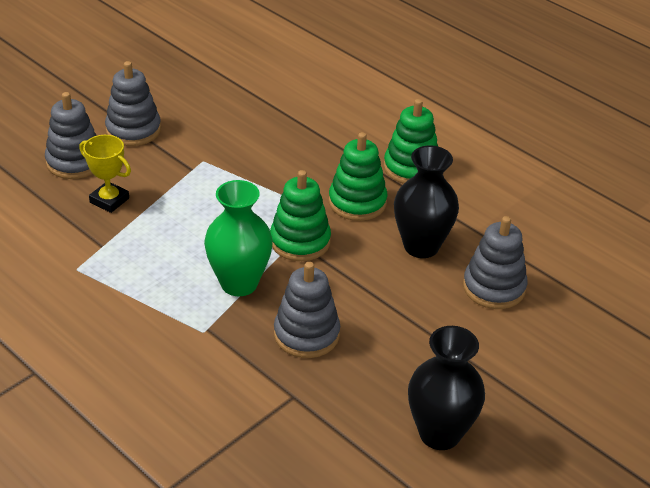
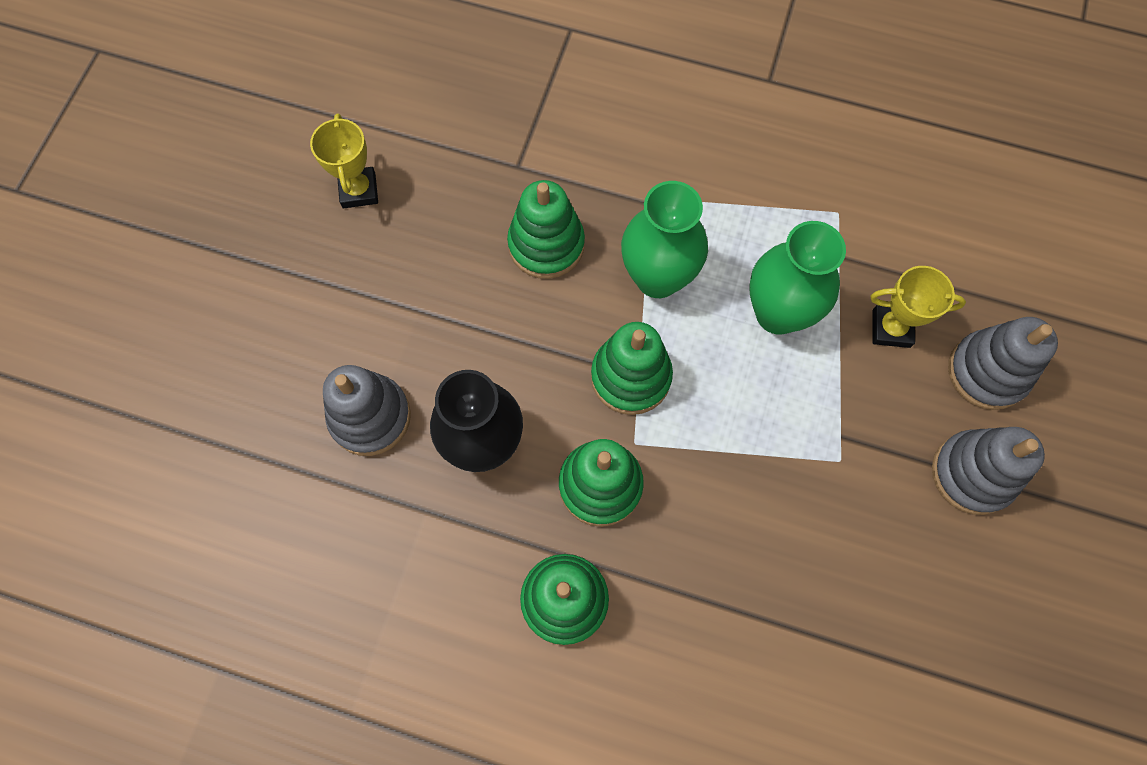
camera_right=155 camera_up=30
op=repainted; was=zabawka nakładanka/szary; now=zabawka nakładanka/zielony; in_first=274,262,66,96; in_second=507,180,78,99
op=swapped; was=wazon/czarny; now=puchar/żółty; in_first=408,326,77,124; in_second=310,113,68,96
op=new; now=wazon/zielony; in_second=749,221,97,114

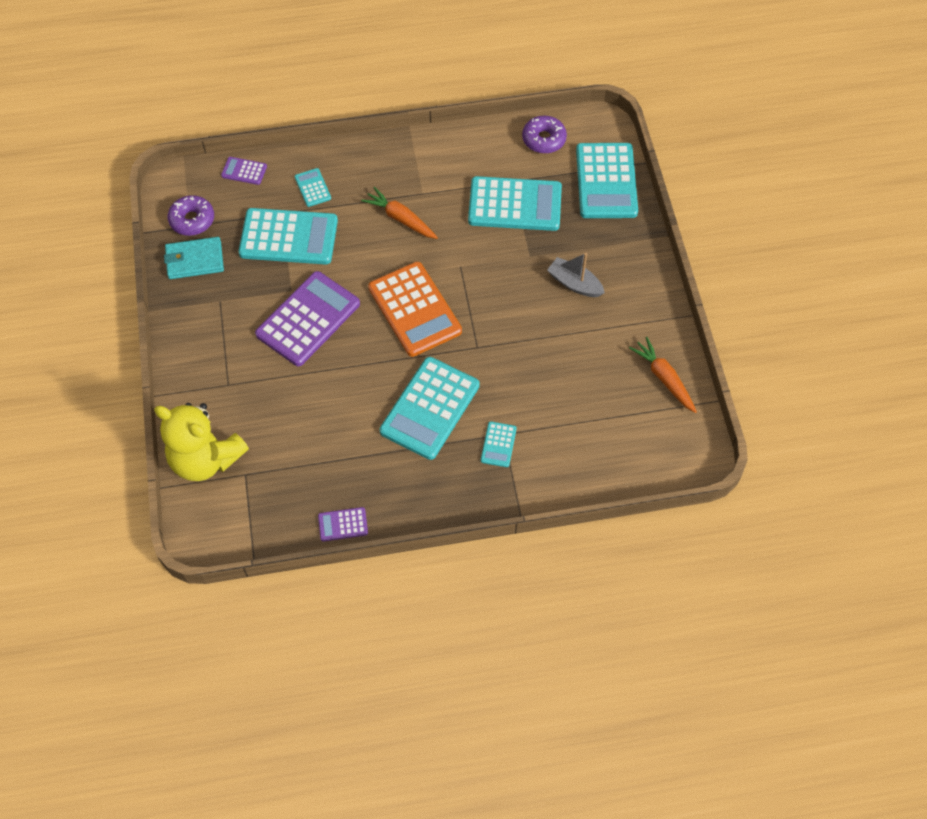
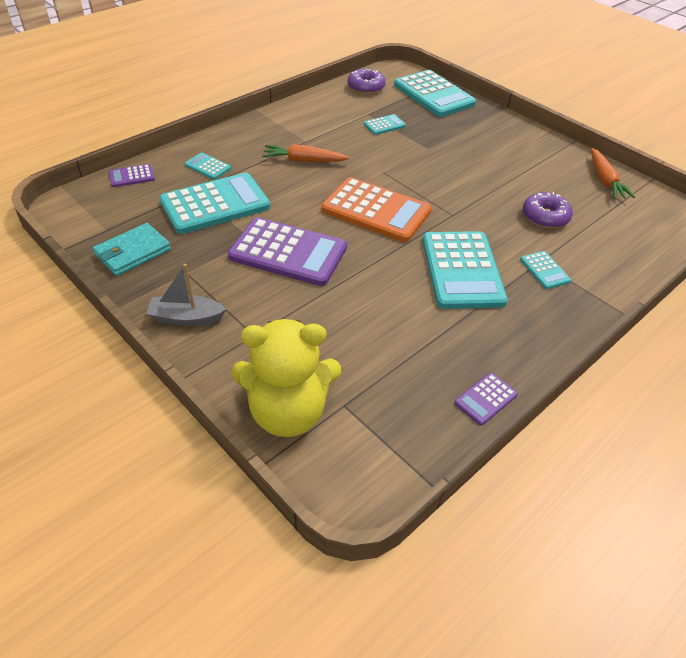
camera_right=-35 camera_up=-15
op=scaled; was=kalkulator/turkusowy; in_first=468,176,94,55; in_second=364,114,42,21; ratio=0.46
op=shifted; was=donut/fioletowy; in_first=168,195,46,41; in_second=523,192,50,36
op=shifted; was=łódka/szary; in_first=547,253,58,44; in_second=146,264,80,62
op=rotated; was=kalkulator/fioletowy; in_first=255,271,105,95; in_second=228,217,119,69; clockwise=105
op=rotated; was=marchewka/pomarańczowy; in_first=629,337,68,76; in_second=591,148,44,51; clockwise=-120

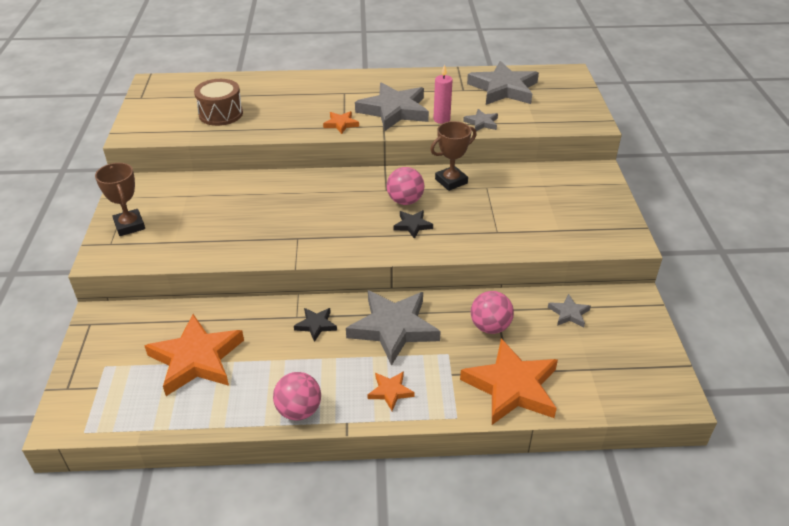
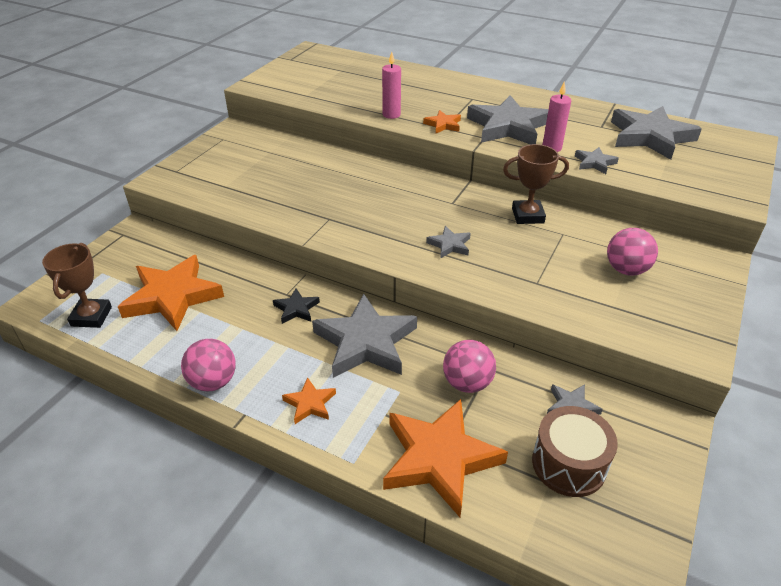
camera_right=30 camera_up=0
op=shifted; was=bęben/brązowy; in_first=194,79,49,47; in_second=532,406,86,91
op=shifted; was=puchar/brązowy; in_first=95,163,50,73; in_second=42,243,70,85
op=shifted; was=piłka/różowy; in_first=387,167,37,38; in_second=607,228,51,48
op=repainted; was=gwiazda/czarny; now=gwiazda/szary; in_first=394,210,39,29; in_second=426,226,45,32
op=new; now=świeca/różowy; in_second=382,52,19,67

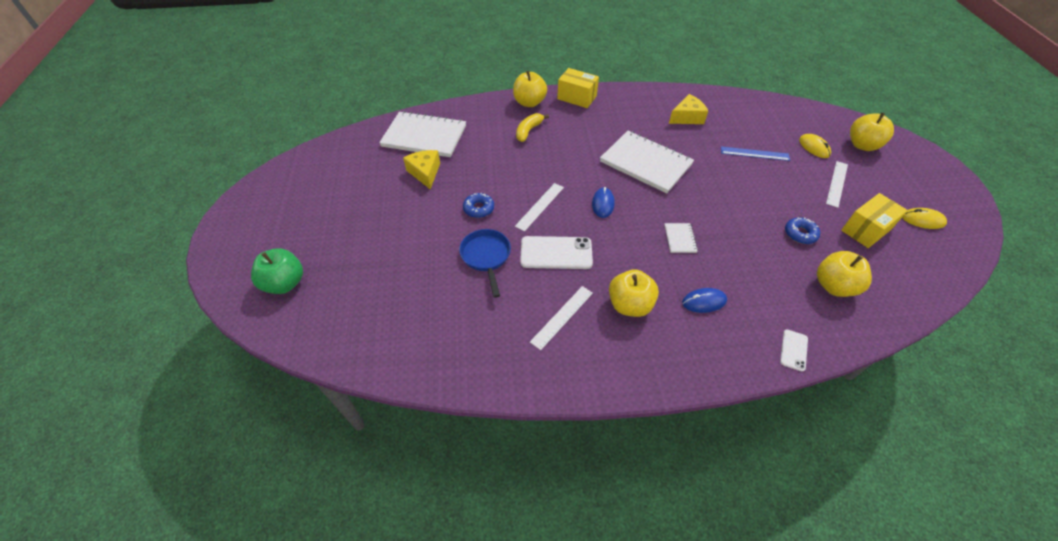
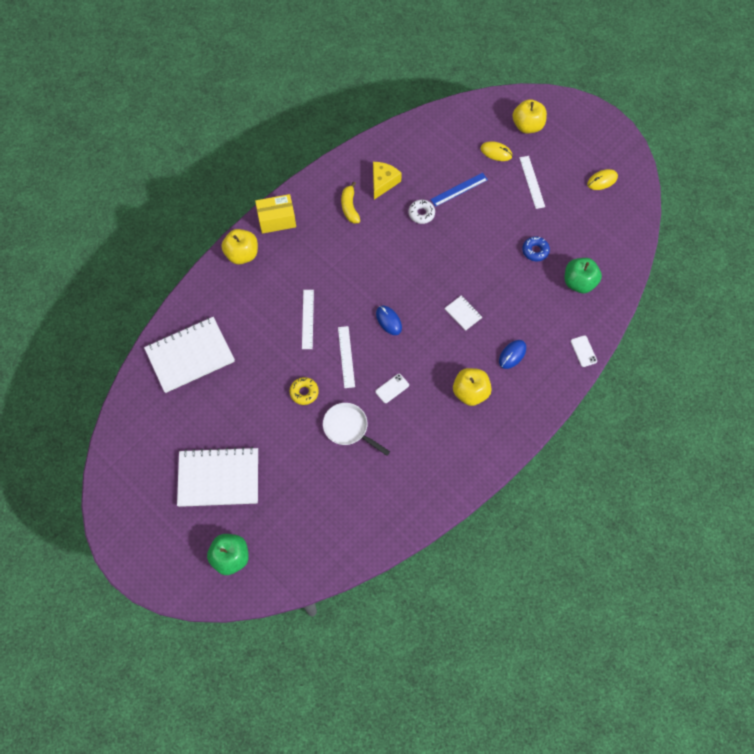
camera_right=-40 camera_up=15
op=shifted; was=banan/żółty; in_first=516,113,33,29; in_second=341,182,19,42
op=shifted; was=zeszyt/biały; in_first=600,131,94,62; in_second=177,447,81,60
op=gone; was=ser/żółty; in_first=403,150,37,39
op=repainted; was=donut/niebieski; now=donut/żółty; in_first=463,192,31,26; in_second=290,377,29,28
op=gone; was=pudełko/żółty; in_first=841,193,67,55
op=repainted; was=patelnia/niebieski; now=patelnia/biały; in_first=459,229,52,69; in_second=323,403,67,53
op=scaled; was=telefon/biały; in_first=520,236,73,33; in_second=375,374,34,29; ratio=0.52
op=repainted; was=jabłko/żółty; now=jabłko/zielony; in_first=817,251,55,46; in_second=564,258,38,35
op=shifted; was=linijka/biały; in_first=530,286,63,64; in_second=302,290,12,59
op=new; now=donut/biały; in_second=408,200,27,24

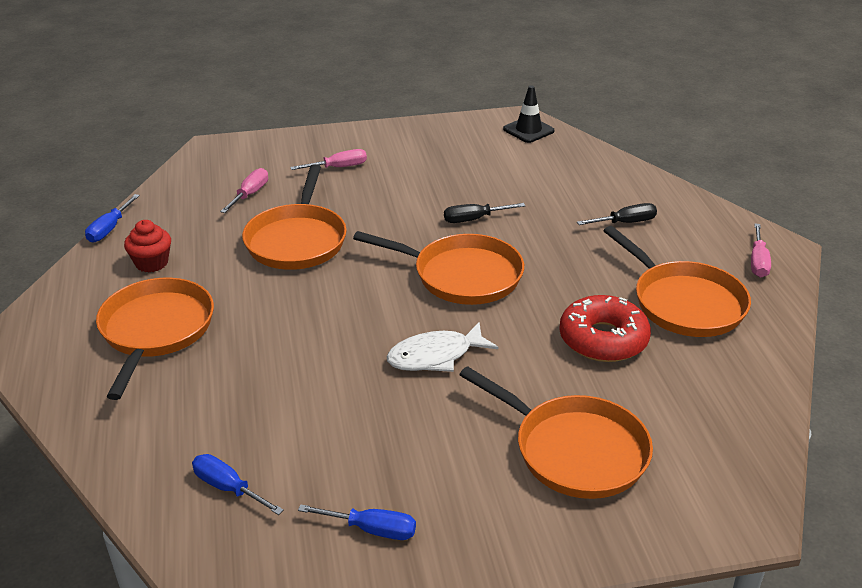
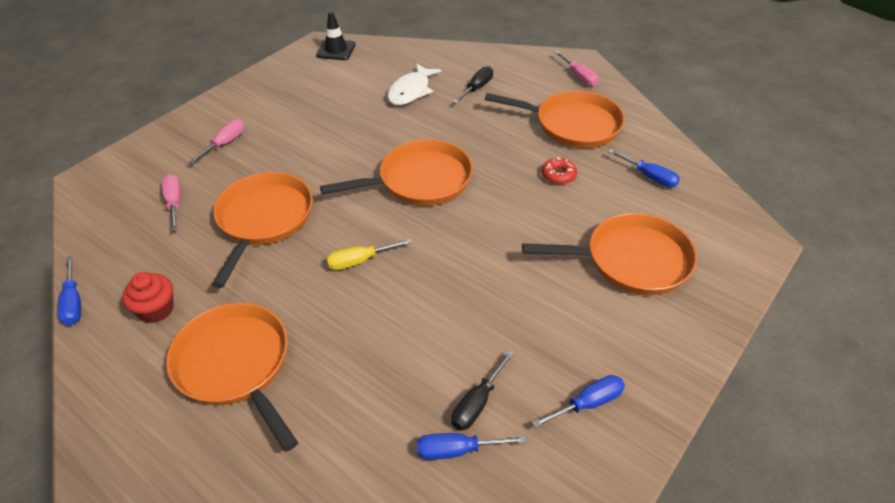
camera_right=-40 camera_up=10
op=rotated; was=patelnia/pomarańczowy; in_first=242,164,105,106; in_second=212,172,101,116; clockwise=-135
op=shifted; was=śrubokręt/czarny; in_first=444,203,81,20; in_second=451,350,64,81
op=scaled; was=donut/czerwony; in_first=559,295,92,67; in_second=542,157,35,28; ratio=0.5
op=shifted; was=ryba/biały; in_first=386,322,112,50; in_second=388,63,54,42
op=new; now=śrubokręt/niebieski; in_second=608,149,72,39
op=new; now=śrubokręt/żółty; in_second=326,239,86,31

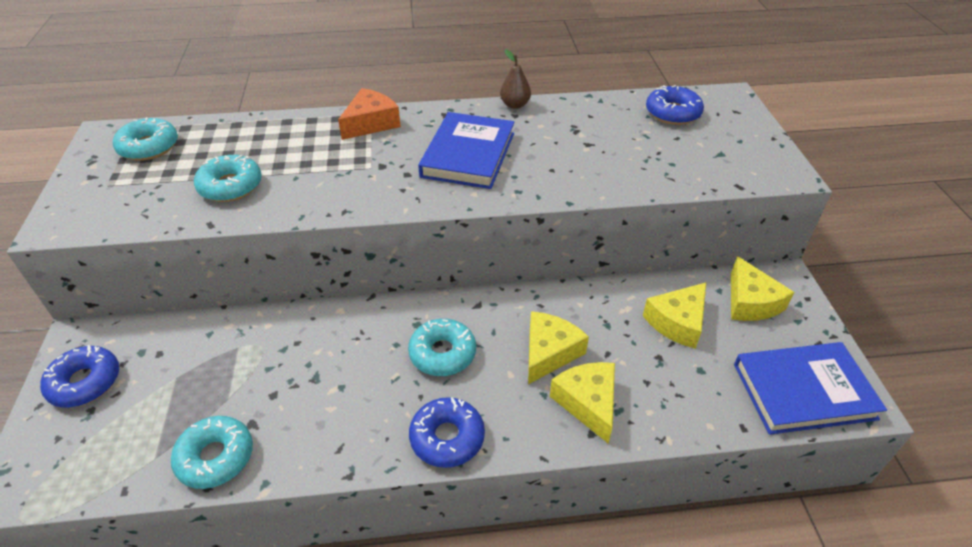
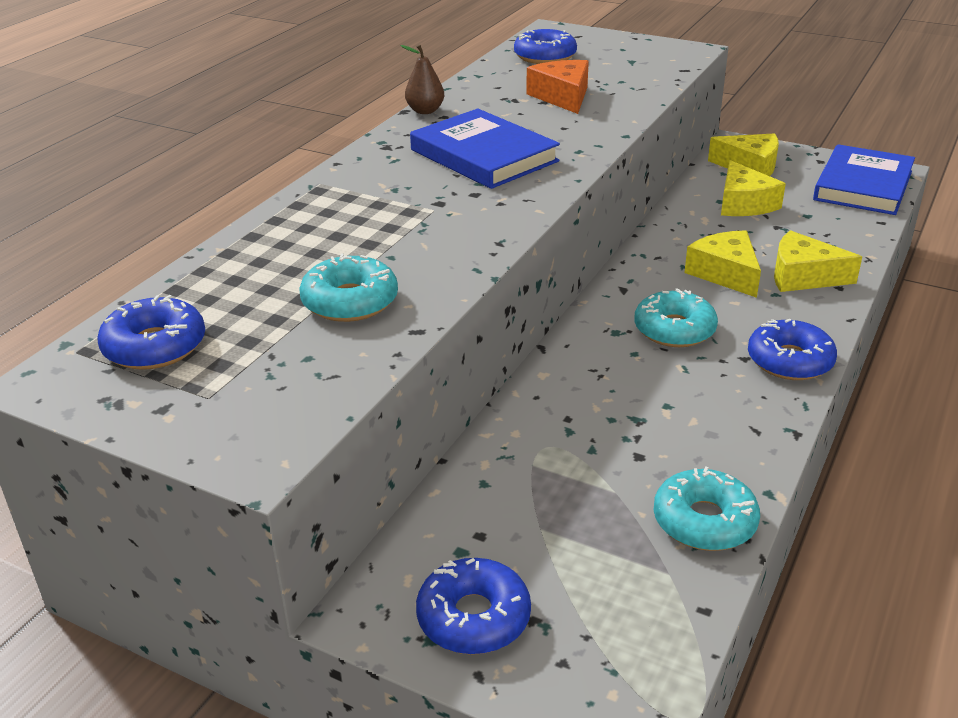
camera_right=-55 camera_up=-10
op=shifted; was=ser/pomarańczowy; in_first=338,88,63,52; in_second=526,60,63,54
op=repainted; was=donut/turkusowy; now=donut/niebieski; in_first=113,117,65,44; in_second=97,295,108,75

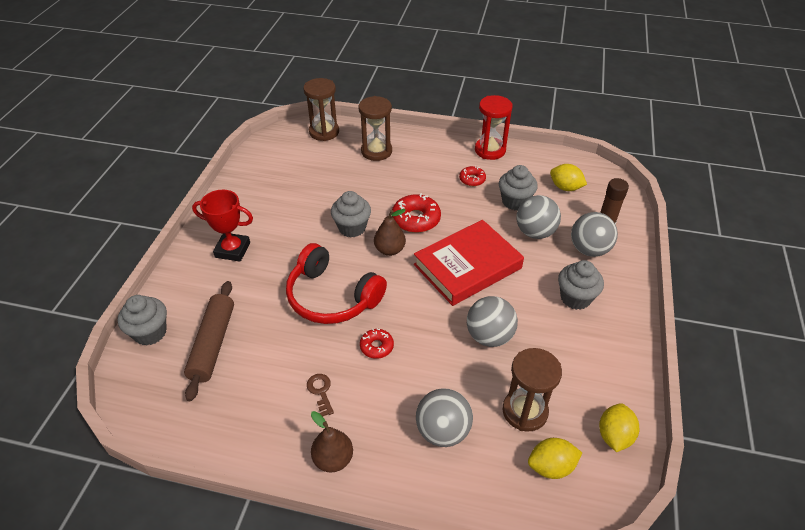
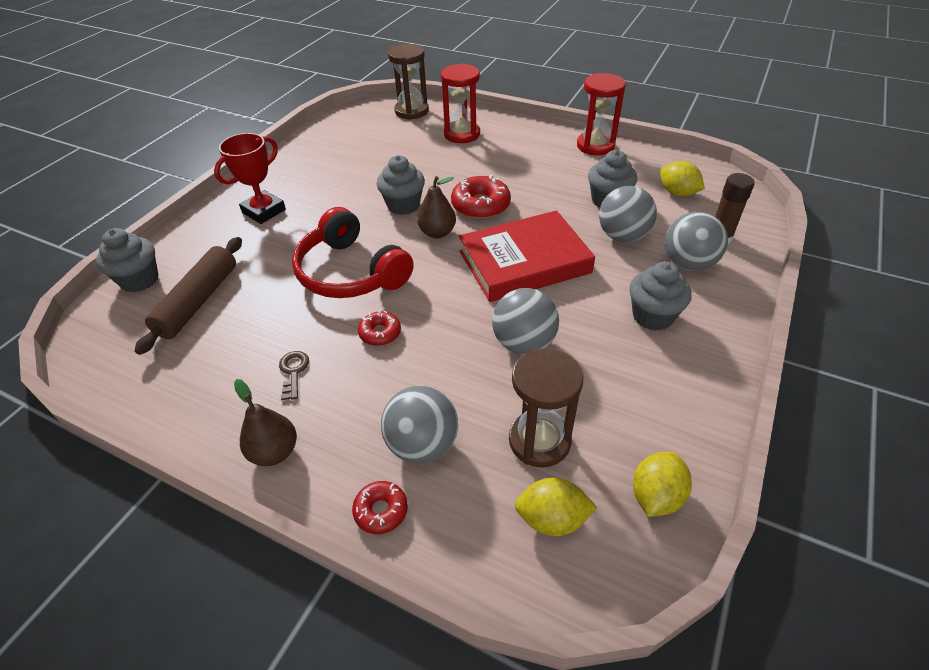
camera_right=15 camera_up=0
op=repainted; was=klepsydra/brązowy; now=klepsydra/czerwony; in_first=358,96,34,65; in_second=441,63,39,80
op=shifted; was=donut/czerwony; in_first=459,166,27,20; in_second=352,481,56,53
op=rotated; was=puchar/czerwony; in_first=192,190,61,72; in_second=214,133,72,91; clockwise=-75

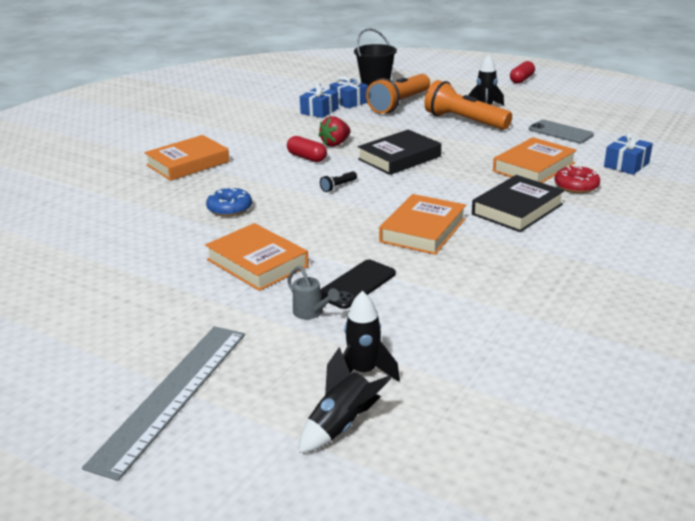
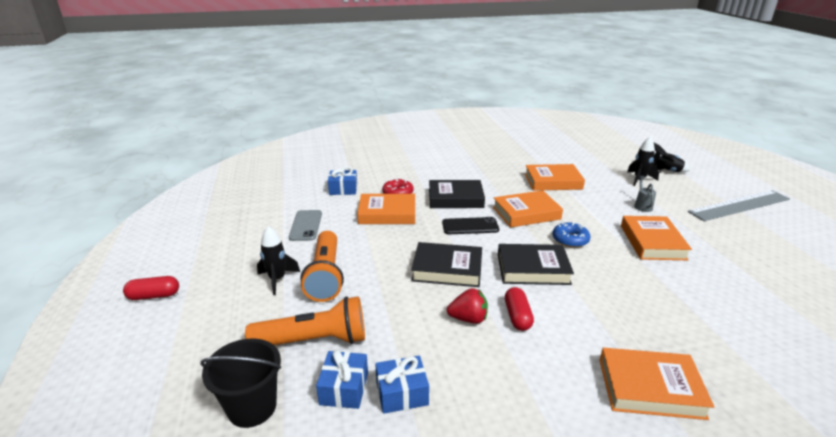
camera_right=-135 camera_up=0
op=swapped; was=latarka/czarny; now=książka/czarny; in_first=320,171,37,21; in_second=498,244,76,41
op=shifted; was=donut/niebieski; in_first=206,187,46,30; in_second=553,222,37,26
op=shifted; was=telefon/czarny; in_first=320,260,76,49; in_second=442,217,57,17
op=new; now=książka/pomarańczowy; in_second=525,164,60,27

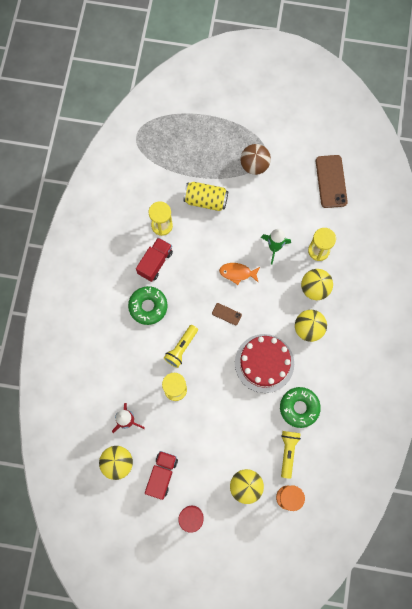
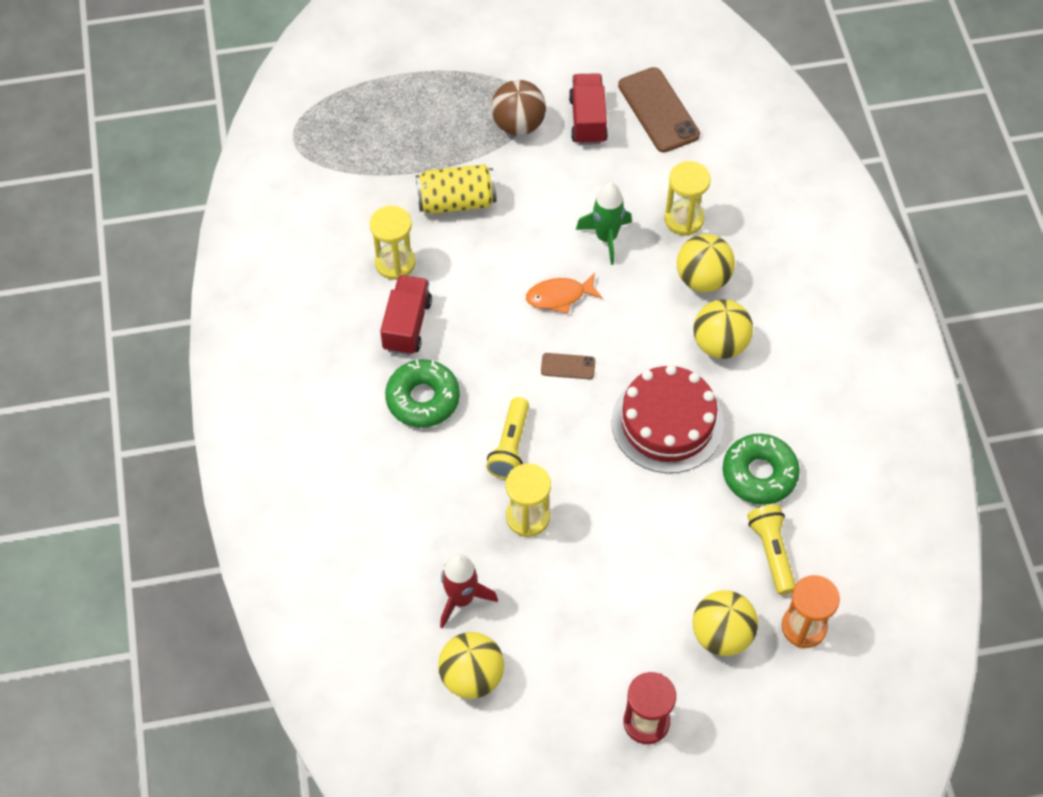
camera_right=-20 camera_up=-15
op=shifted; was=ciężarówka/czerwony; in_first=145,451,33,49; in_second=569,73,39,72

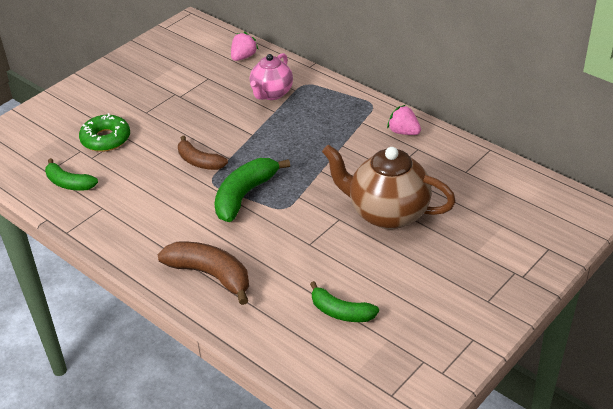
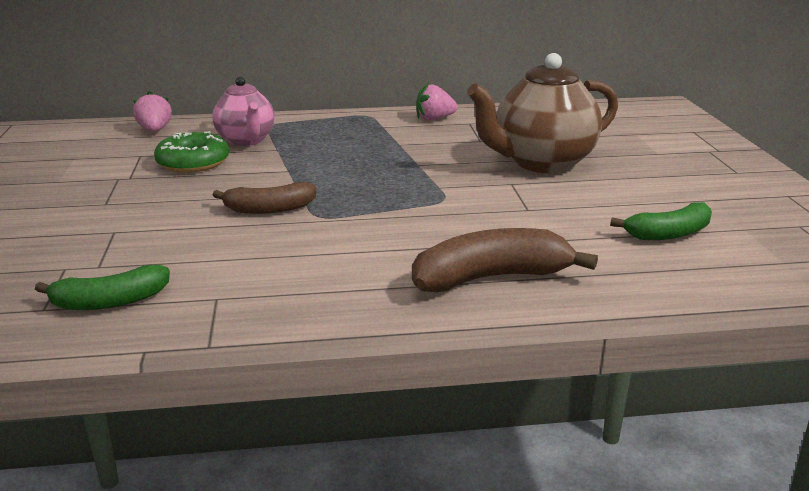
camera_right=-50 camera_up=-15
op=shifted; was=donut/zielony; in_first=79,113,51,39; in_second=154,131,75,42
op=gone; was=banan/zielony; in_first=214,158,76,64

